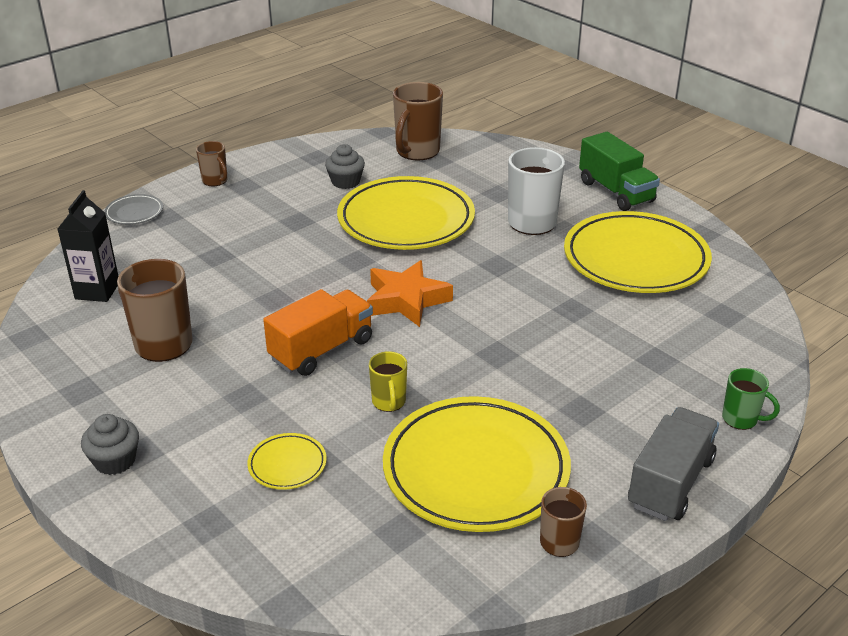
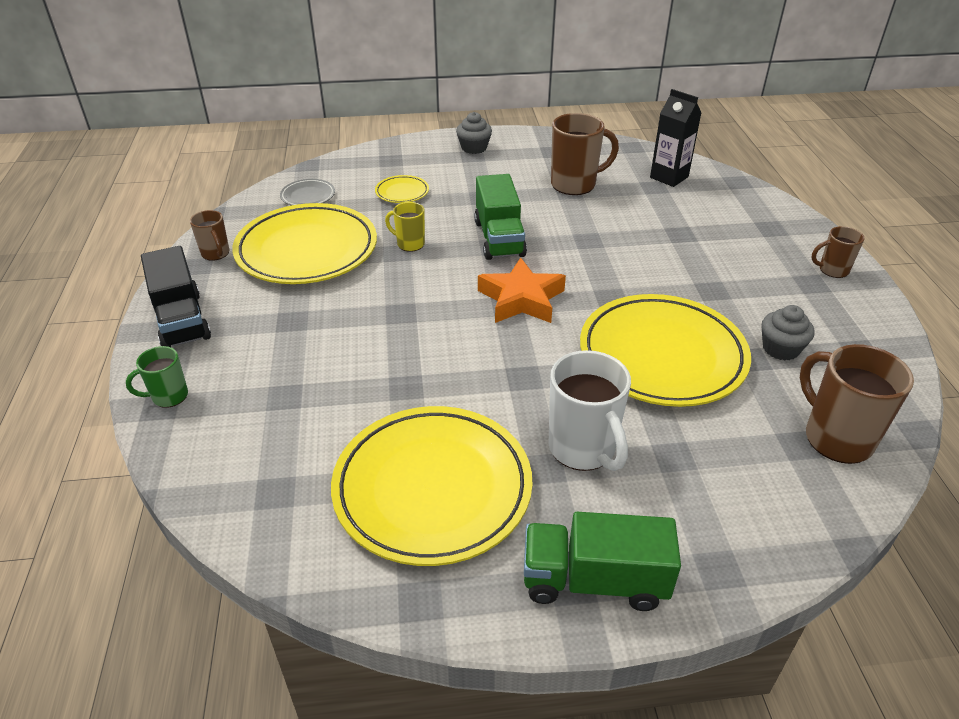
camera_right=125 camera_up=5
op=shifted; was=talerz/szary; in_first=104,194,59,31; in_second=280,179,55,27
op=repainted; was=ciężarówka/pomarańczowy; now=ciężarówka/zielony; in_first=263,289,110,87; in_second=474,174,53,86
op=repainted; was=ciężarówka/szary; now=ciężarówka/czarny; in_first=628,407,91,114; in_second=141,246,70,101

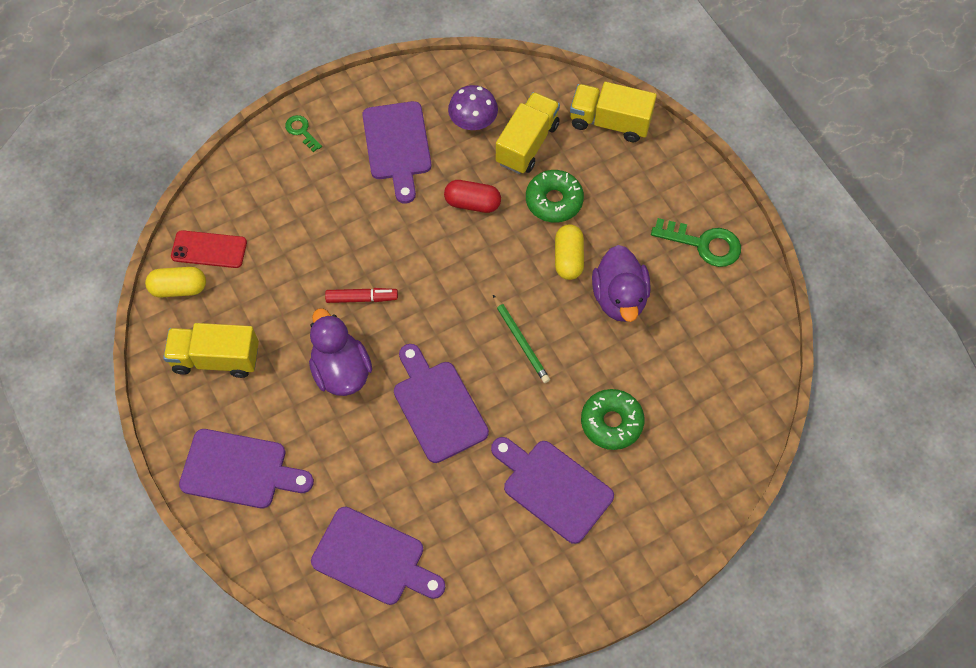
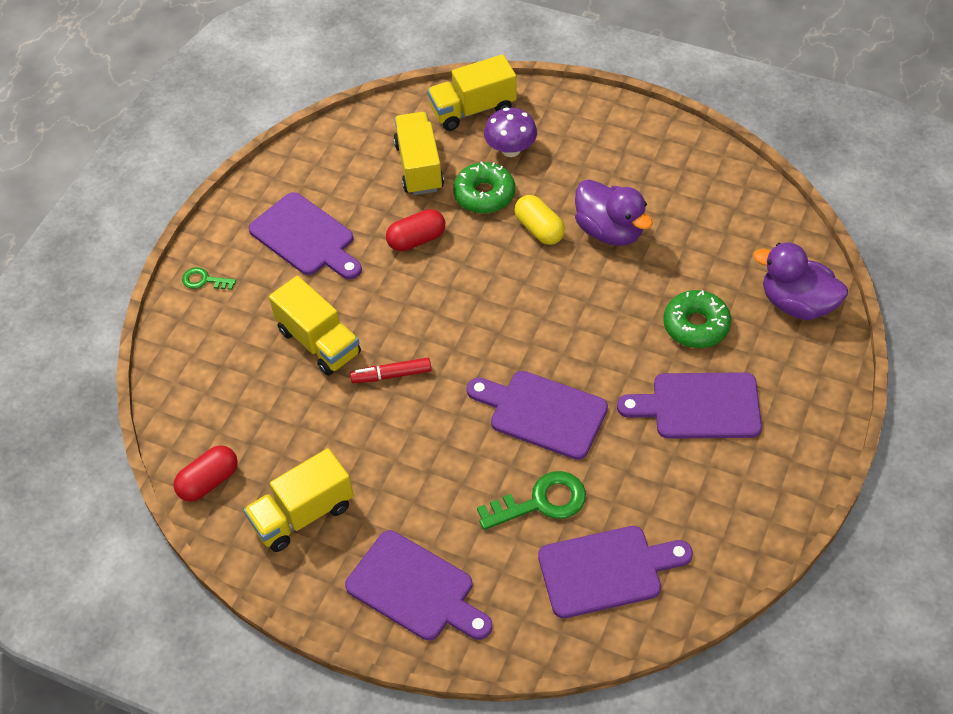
camera_right=-35 camera_up=-10
op=shifted; was=grzyb/fioletowy; in_first=448,85,50,45; in_second=484,107,53,50
op=shifted; was=klucz/zielony; in_first=651,218,90,49; in_second=477,471,109,59
op=gone; was=telefon/czerwony; in_first=171,230,76,38
op=repainted; was=kapsułka/żółty; now=kapsułka/czerwony; in_first=145,267,61,30; in_second=173,445,65,57
op=rotated; was=flamaster/czerwony; in_first=325,288,73,15; in_second=350,357,82,26; clockwise=-150
op=gone; was=ołówek/zielony; in_first=493,295,57,88
op=shifted; was=kaczka/fioletowy; in_first=309,308,63,88; in_second=753,243,95,77
op=rotated; was=deska do krojenia/fioletowy; in_first=179,429,135,79; in_second=345,530,147,111; clockwise=60
op=new; now=ciężarówka/żółty; in_second=269,276,92,100

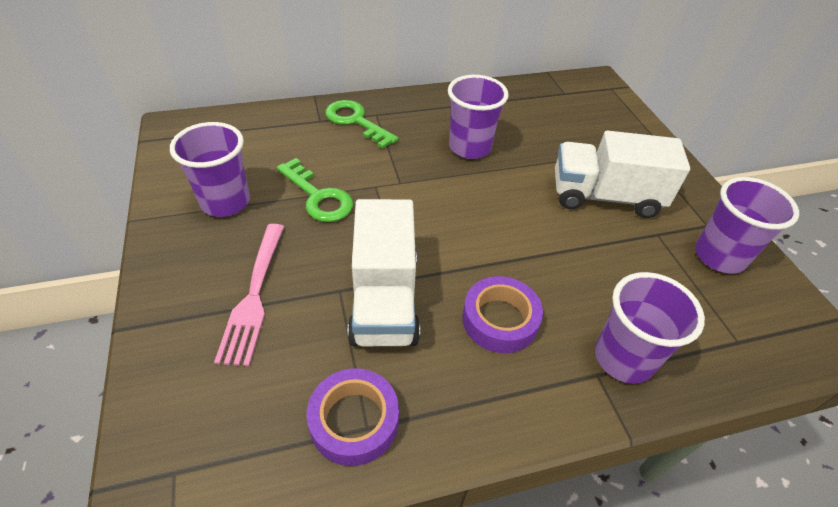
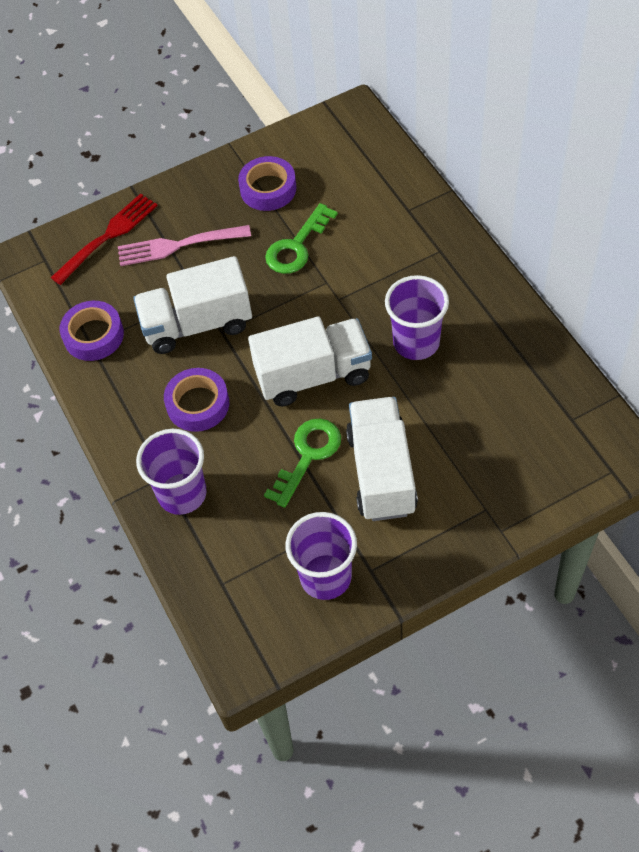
camera_right=85 camera_up=10
op=shifted; was=klucz/zielony; in_first=325,100,73,49; in_second=264,419,77,89
op=swapped; was=szklanka/fioletowy; now=taśma klejąca/fioletowy; in_first=170,122,80,95; in_second=238,156,58,55
op=new; now=widelec/czerwony; in_second=51,193,107,92
op=new; now=ciężarówka/biały; in_second=248,317,124,89

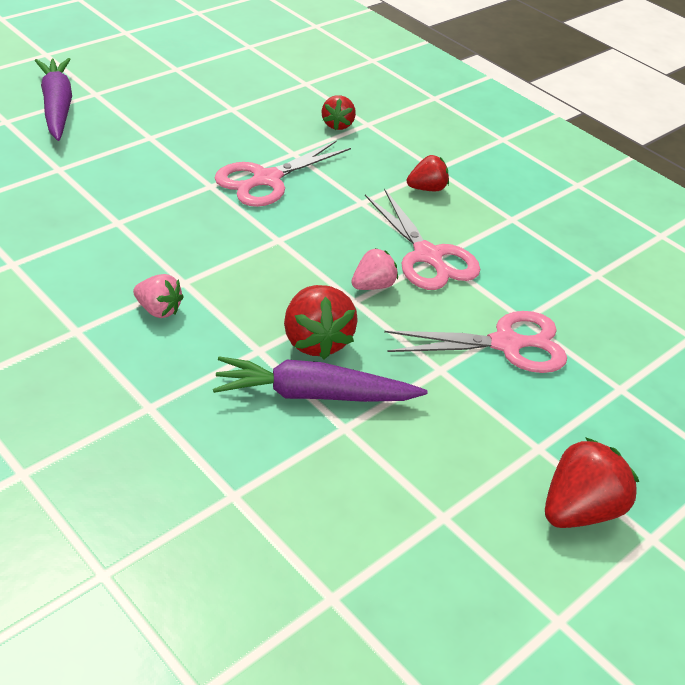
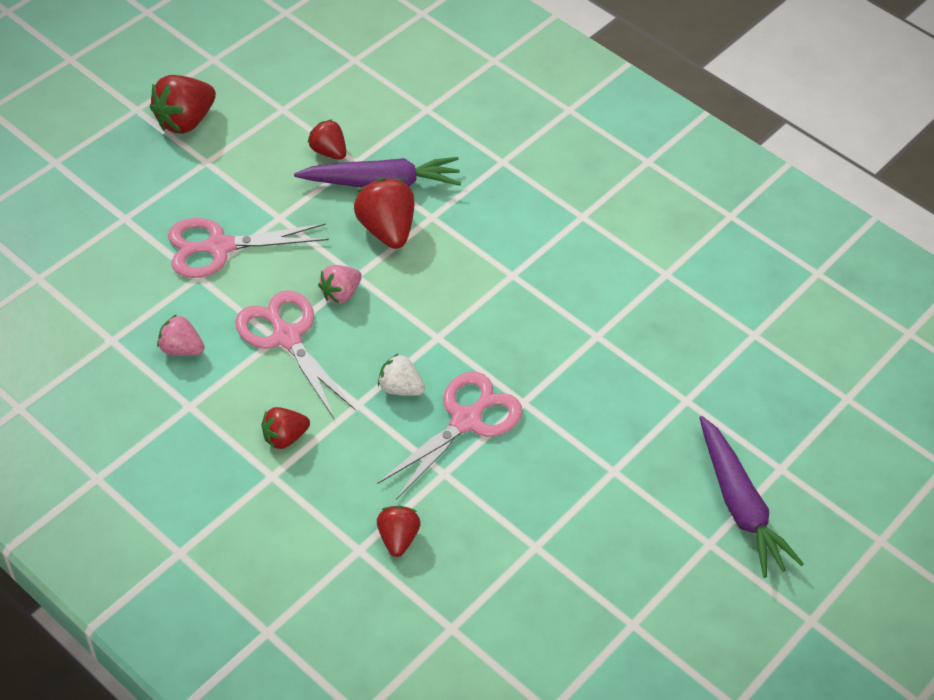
camera_right=175 camera_up=10
op=shifted; was=truskawka/różowy; in_first=133,274,51,44; in_second=157,314,48,42
op=new; now=truskawka/czerwony; in_second=308,119,38,41
op=new; now=truskawka/biały; in_second=378,354,47,42

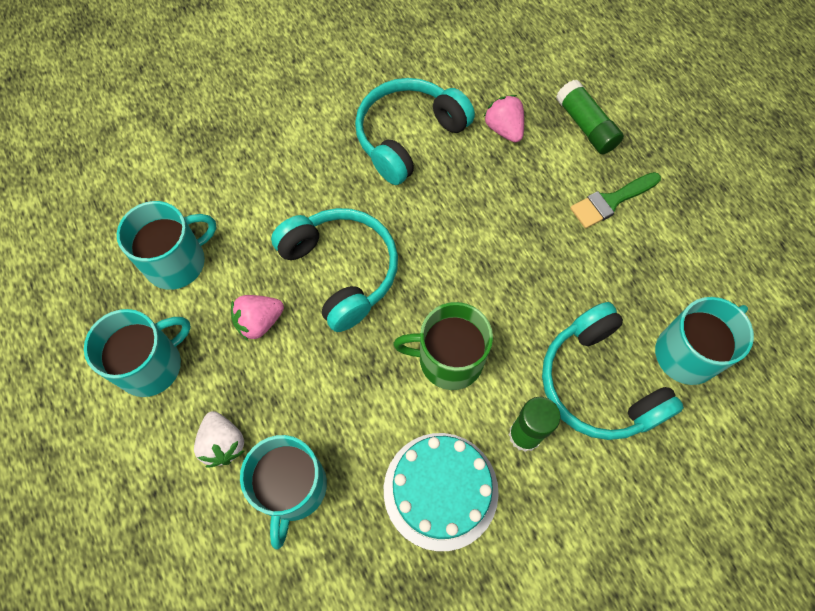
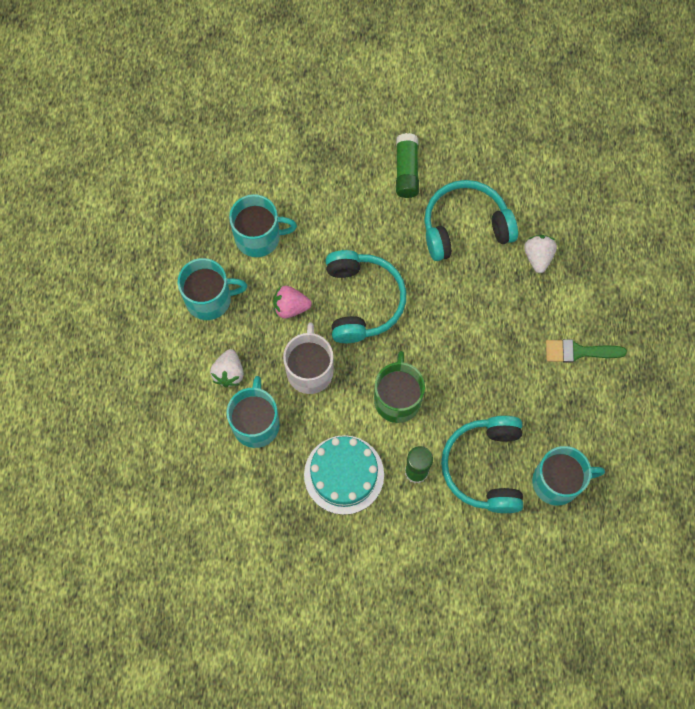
camera_right=30 camera_up=5
op=shifted; was=klej w sztyfcie/zielony; in_first=556,80,68,74; in_second=396,133,23,65
op=repainted; was=truskawka/różowy; now=truskawka/biały; in_first=484,95,40,47; in_second=524,235,33,38
op=rotated; was=kubek/zielony; in_first=393,302,100,88; in_second=374,351,51,72; clockwise=60
op=rotated; was=kubek/turkusowy; in_first=240,435,87,115; in_second=227,376,53,72; clockwise=150
op=new; now=kubek/biały; in_second=283,322,50,72

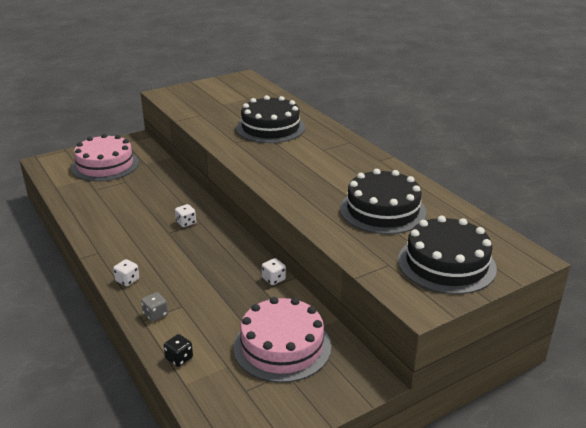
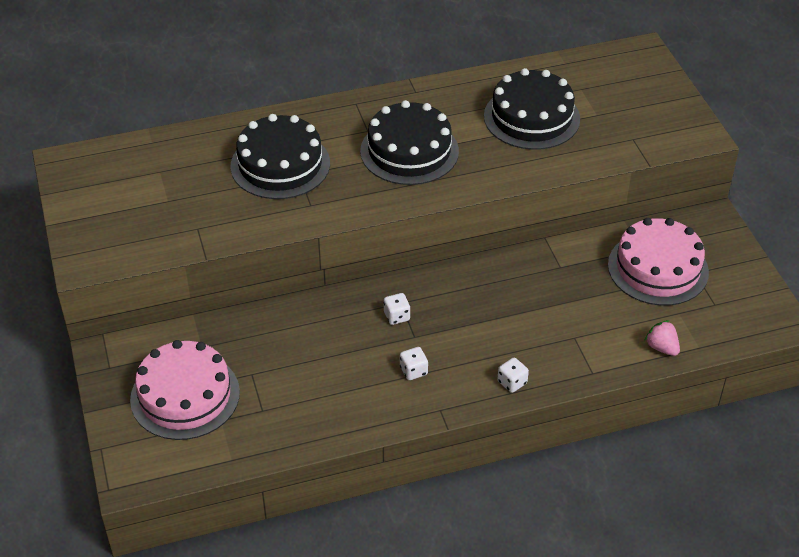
camera_right=-75 camera_up=15
op=shifted; was=tort/czarny; in_first=398,216,99,78; in_second=360,100,99,85
op=shifted; was=kostka do gry/biały; in_first=262,258,24,27; in_second=400,347,28,33
op=gone; was=kostka do gry/szary; in_first=141,292,27,30
op=swapped; was=kostka do gry/czarny; now=truskawka/różowy; in_first=164,334,29,33; in_second=644,320,36,36

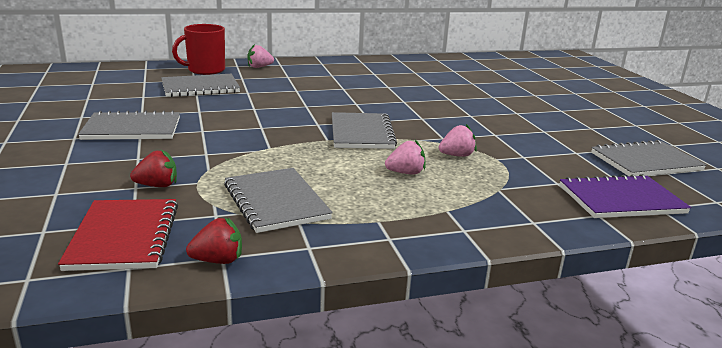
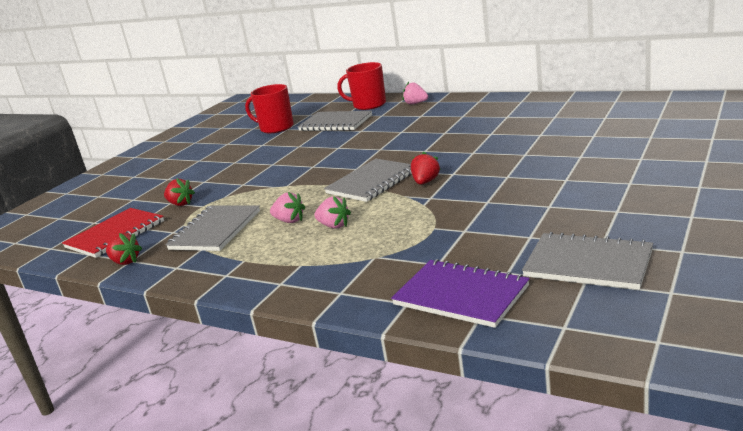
camera_right=50 camera_up=0
op=gone; was=zeszyt/szary; in_first=78,110,102,30
op=shifted; was=truskawka/różowy; in_first=439,124,38,33; in_second=270,192,35,31
op=new; now=kubek/czerwony; in_second=245,84,49,49
op=new; now=truskawka/czerwony; in_second=411,151,30,34

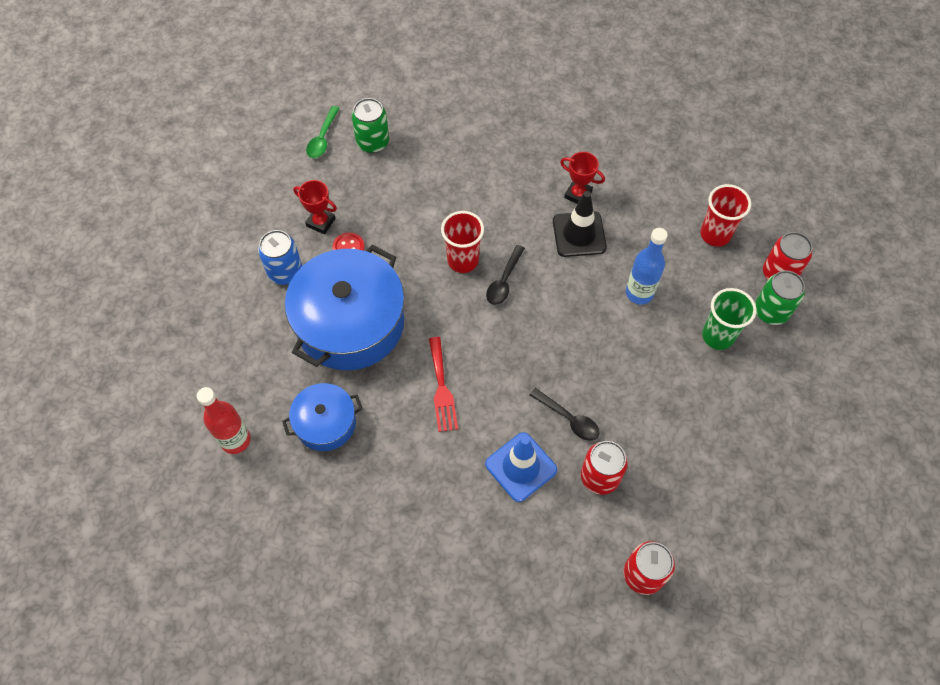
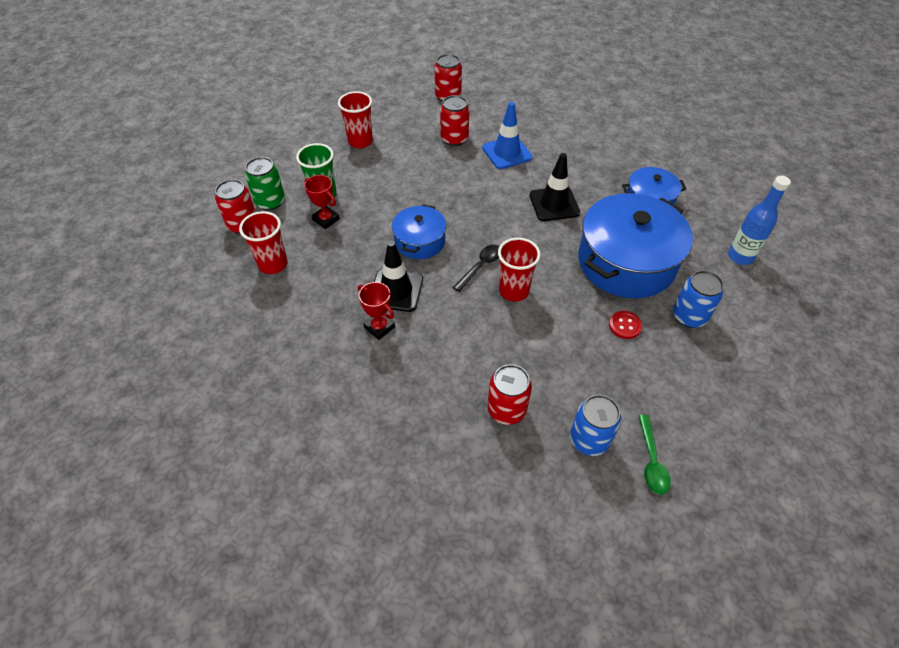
camera_right=-165 camera_up=-10
op=repainted; was=puszka/zielony; now=puszka/niebieski; in_first=352,98,37,55; in_second=570,395,51,61
op=rotated; was=łyżka/zielony; in_first=306,106,34,52; in_second=639,415,32,80; clockwise=150
op=shifted; was=puchar/czerwony; in_first=293,180,44,54; in_second=304,175,36,54
op=shifted; was=butelka/niebieski; in_first=626,228,42,77; in_second=728,176,63,89
op=swapped; was=widelec/czerwony; now=pachołek/czarny; in_first=429,337,29,95; in_second=529,153,51,68
op=gone; was=butelka/czerwony; in_first=197,387,54,67
op=gone; was=łyżka/czarny; in_first=530,388,70,53
op=new; now=szklanka/czerwony; in_second=338,91,35,57
op=new; now=garnek/niebieski; in_second=392,204,54,55
op=new; now=puszka/czerwony; in_second=487,364,45,61

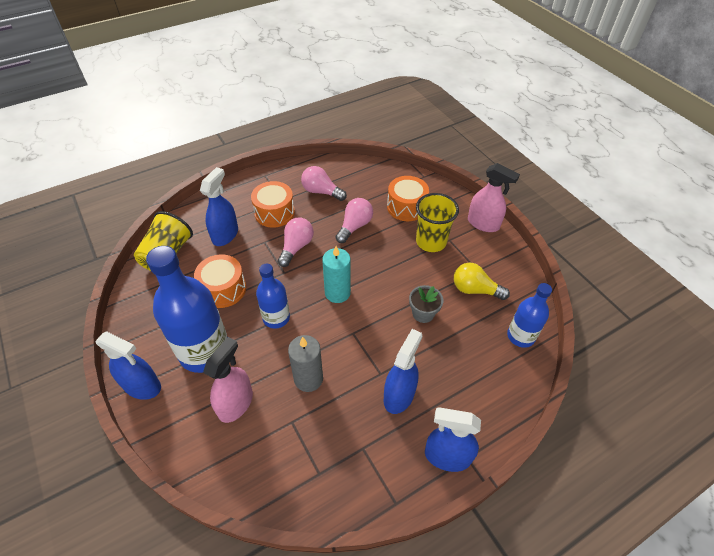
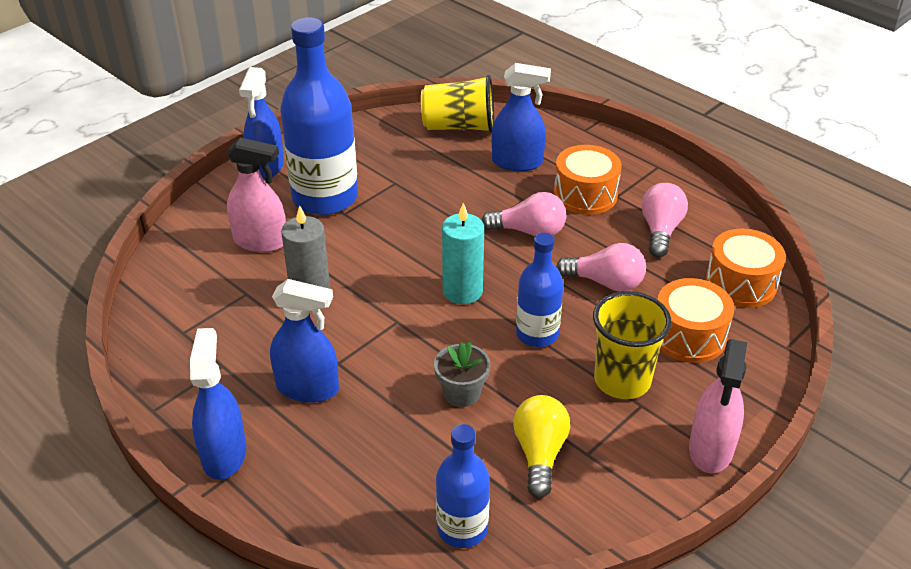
camera_right=75 camera_up=-10
op=shifted; was=bęben/pomarańczowy; in_first=194,255,52,53; in_second=706,229,80,79
op=shifted; was=butelka/niebieski; in_first=256,264,34,65; in_second=516,233,47,114

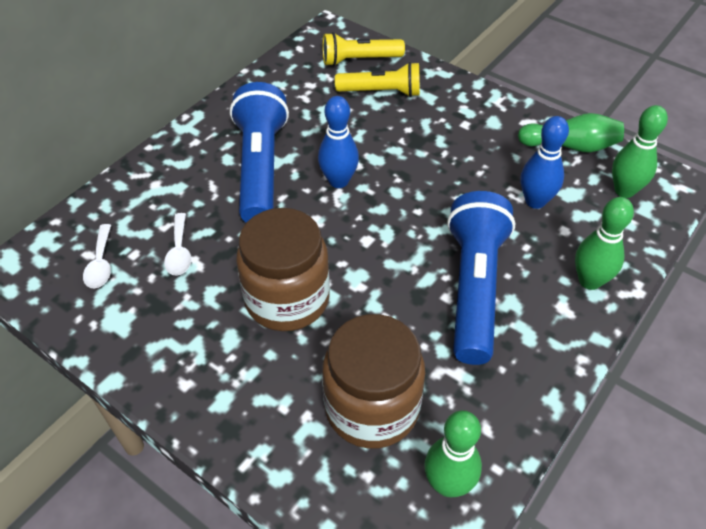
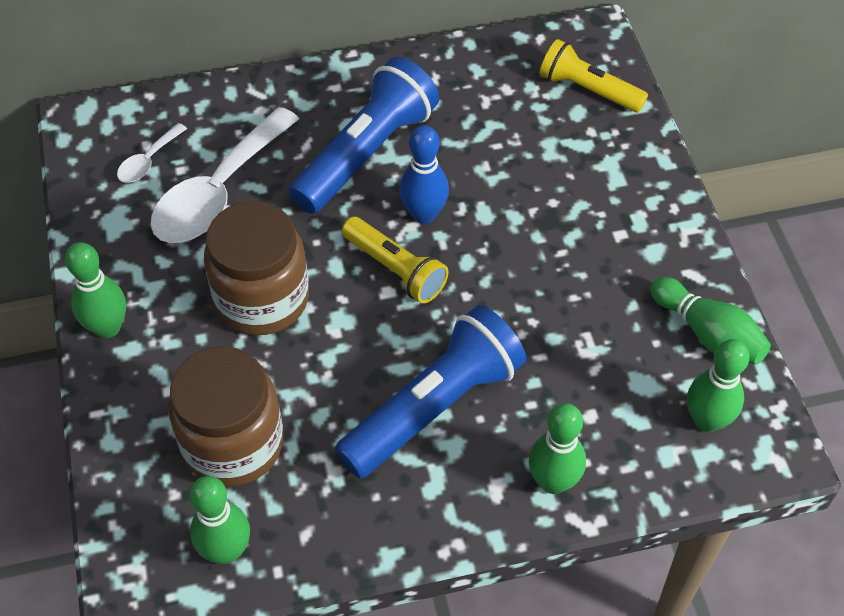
camera_right=40 camera_up=5
op=shifted; was=latarka/żółty; in_first=335,62,85,35; in_second=342,217,106,86
op=gone; was=kręgiel/niebieski; in_first=521,116,48,93
op=scaled; was=łyżka/biały; in_first=164,213,28,62; in_second=150,107,149,136; ratio=2.19
op=new; now=kręgiel/zielony; in_second=65,242,61,96

